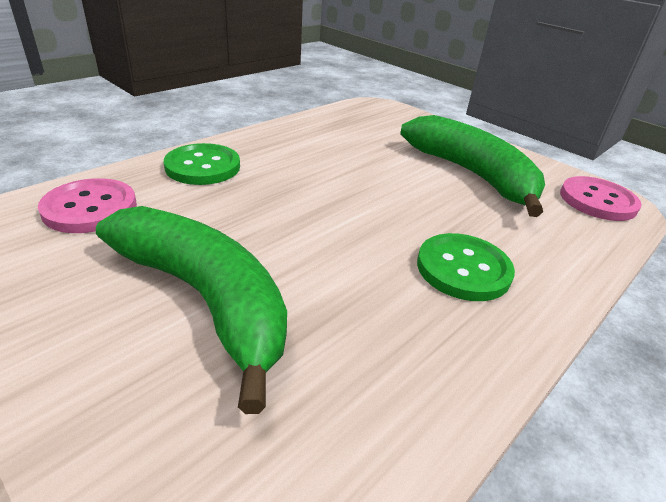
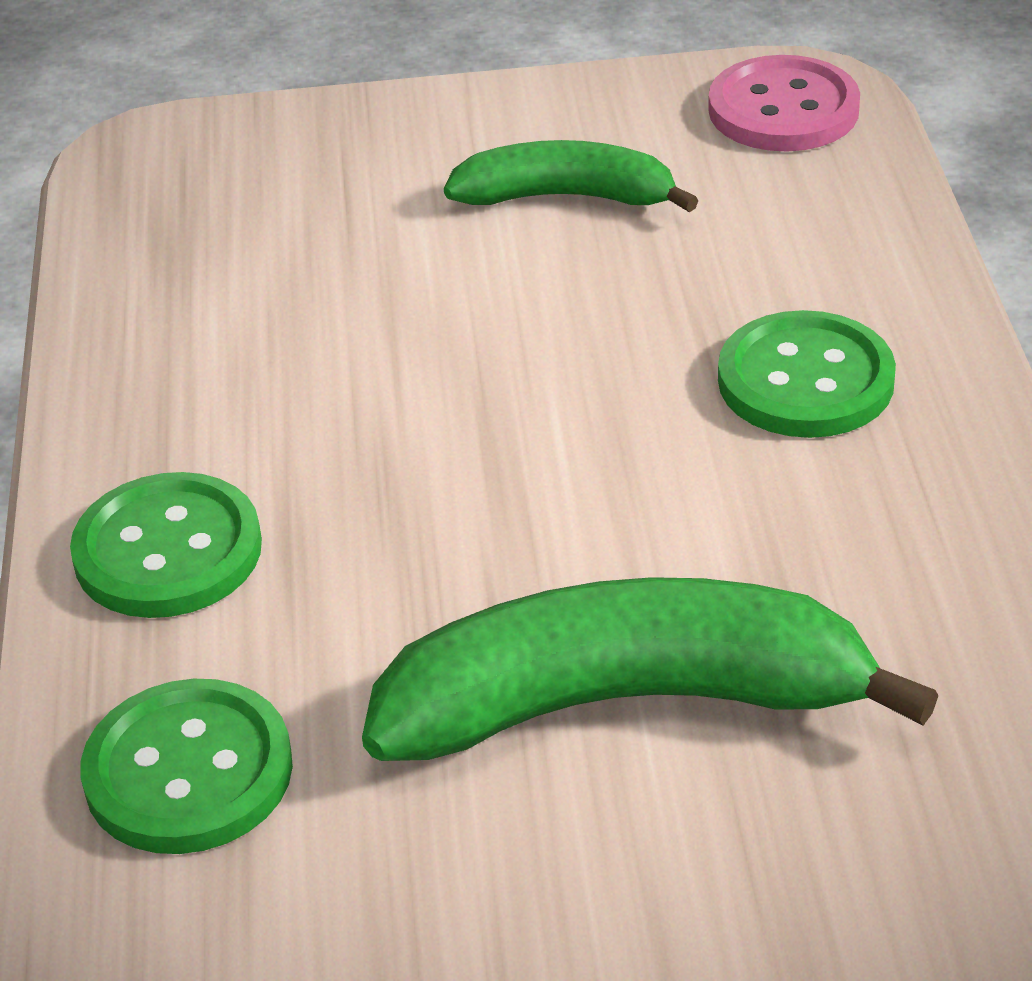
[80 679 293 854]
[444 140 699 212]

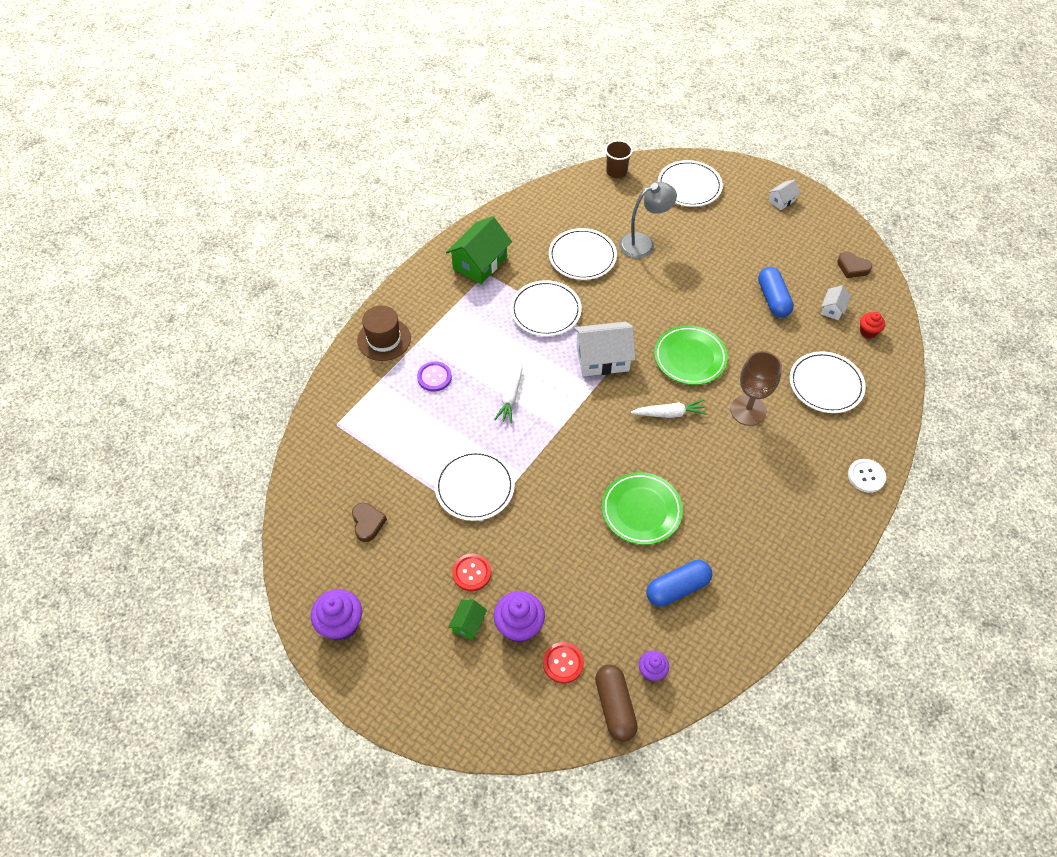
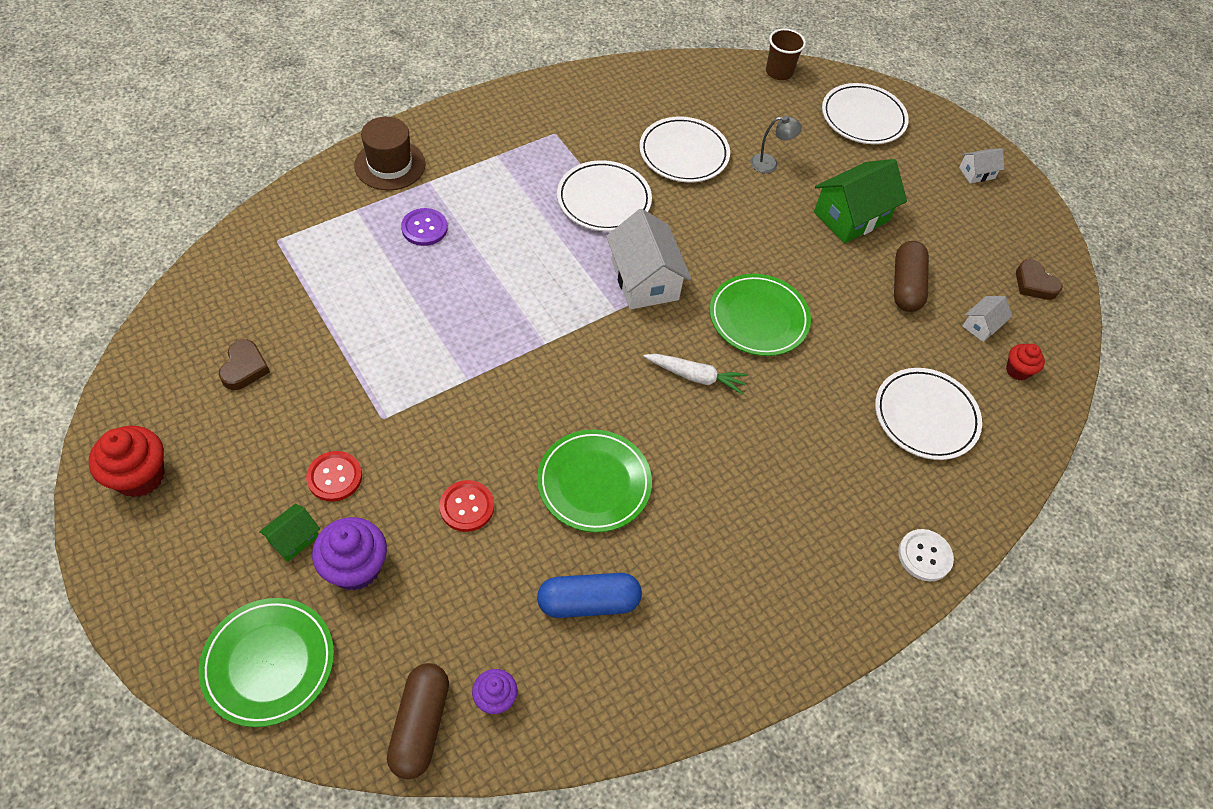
[89 426 165 497]
[199 598 334 727]
[439 480 494 532]
[606 209 692 309]
[750 116 802 173]
[814 159 907 243]
[894 241 929 312]
[435 450 515 521] (first image)
[494 361 523 423] (first image)
[731 351 782 426] (first image)

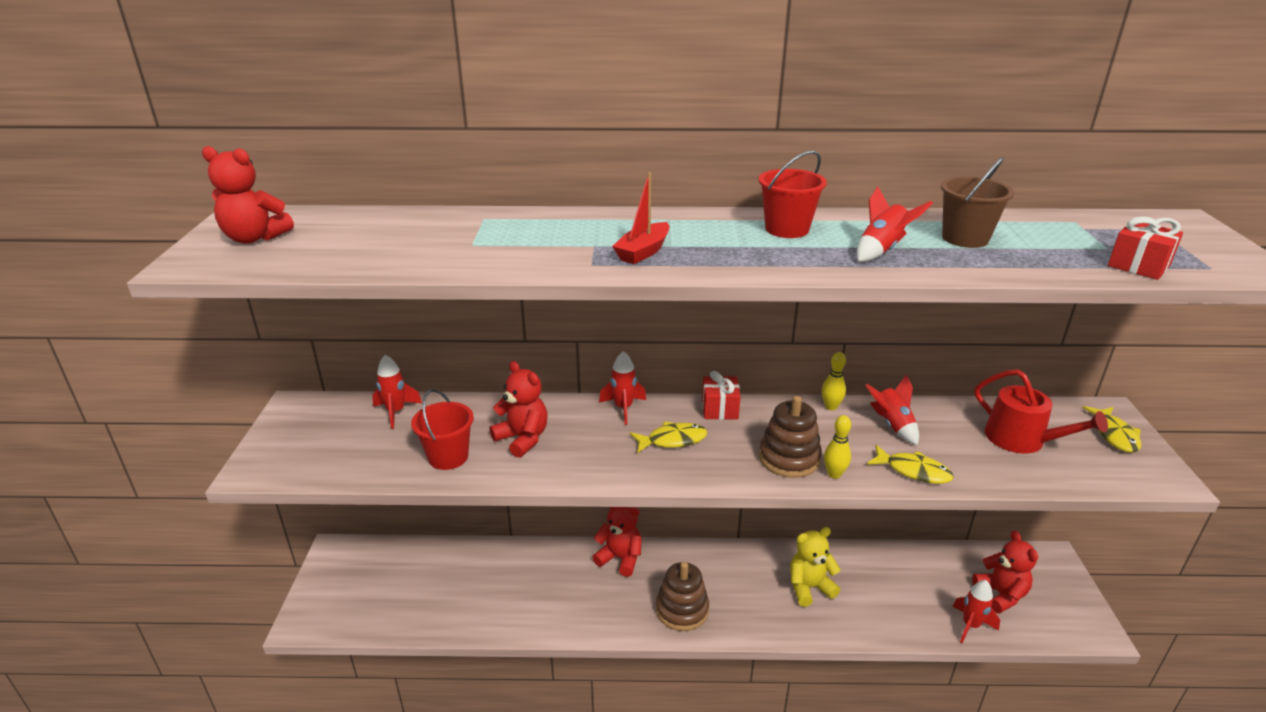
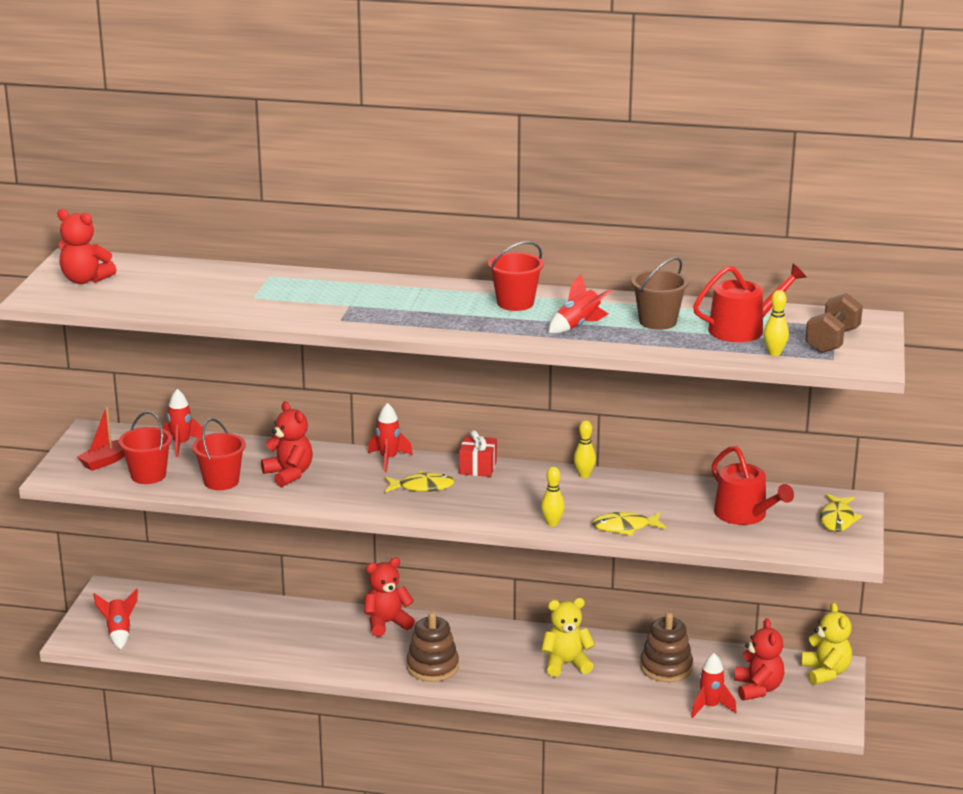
[77 406 125 471]
[93 589 138 650]
[119 411 172 484]
[364 558 415 637]
[592 512 666 536]
[640 612 693 682]
[693 264 806 342]
[763 290 789 356]
[801 602 852 685]
[805 293 863 353]

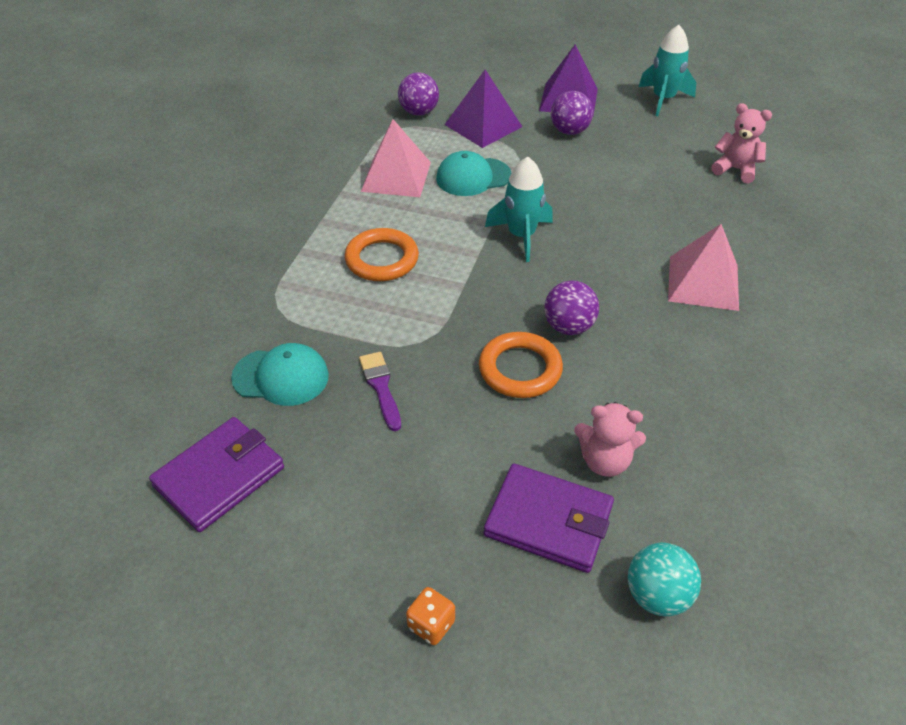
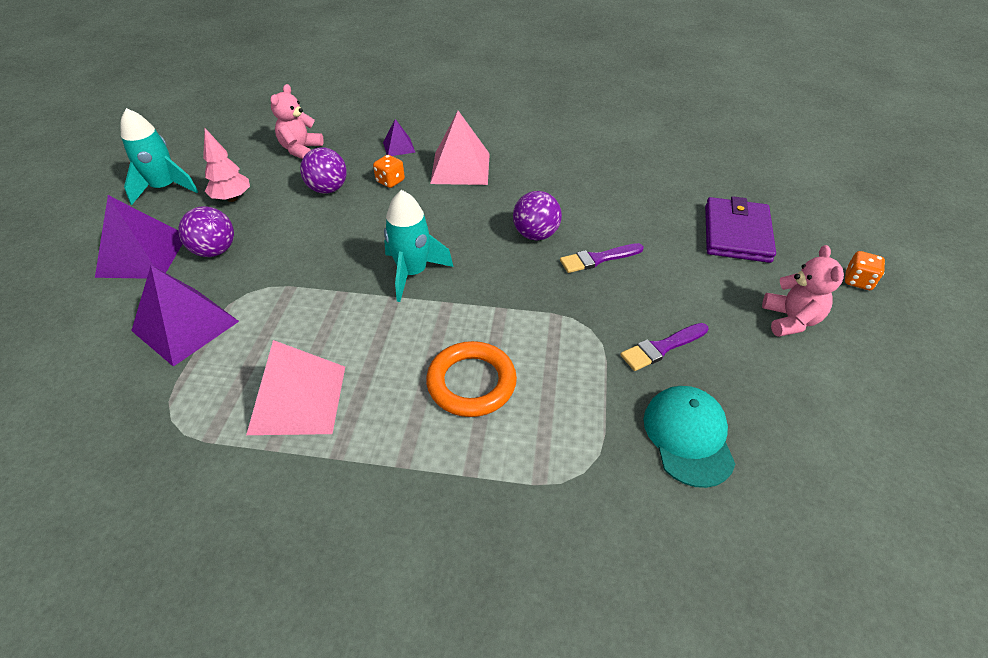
[203 128 250 202]
[300 147 347 194]
[373 155 405 188]
[383 119 415 156]
[560 243 644 273]
[762 245 844 337]
[149 417 284 532] (first image)
[436 151 511 196] (first image)
[628 543 701 616] (first image)

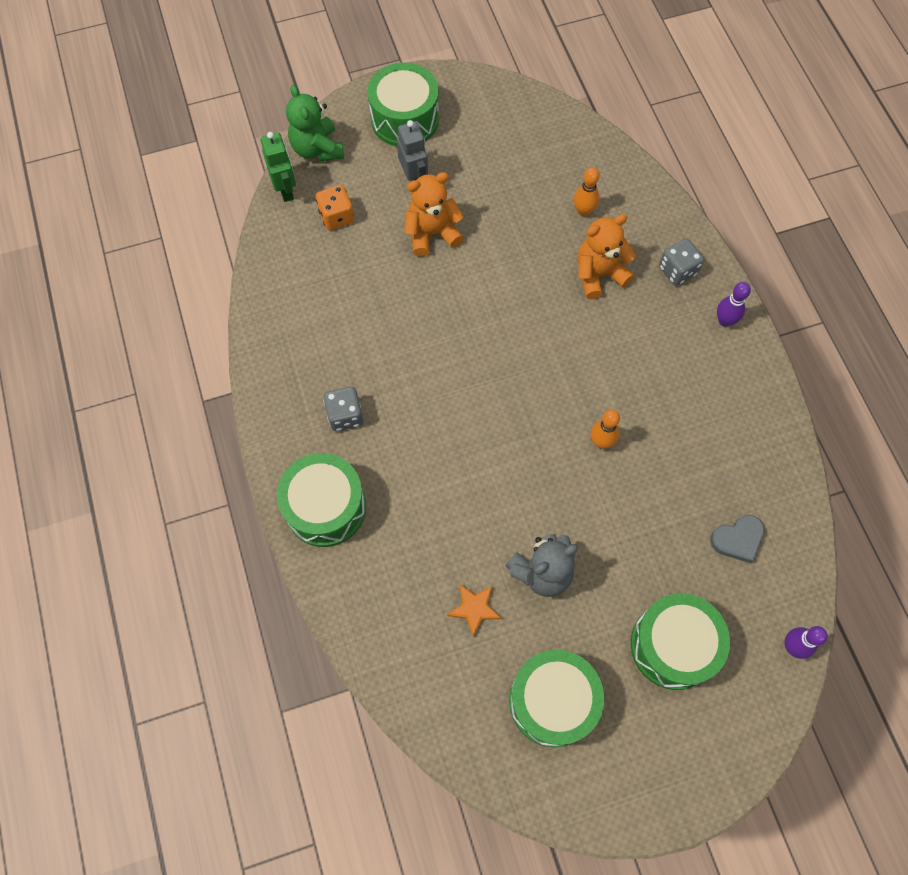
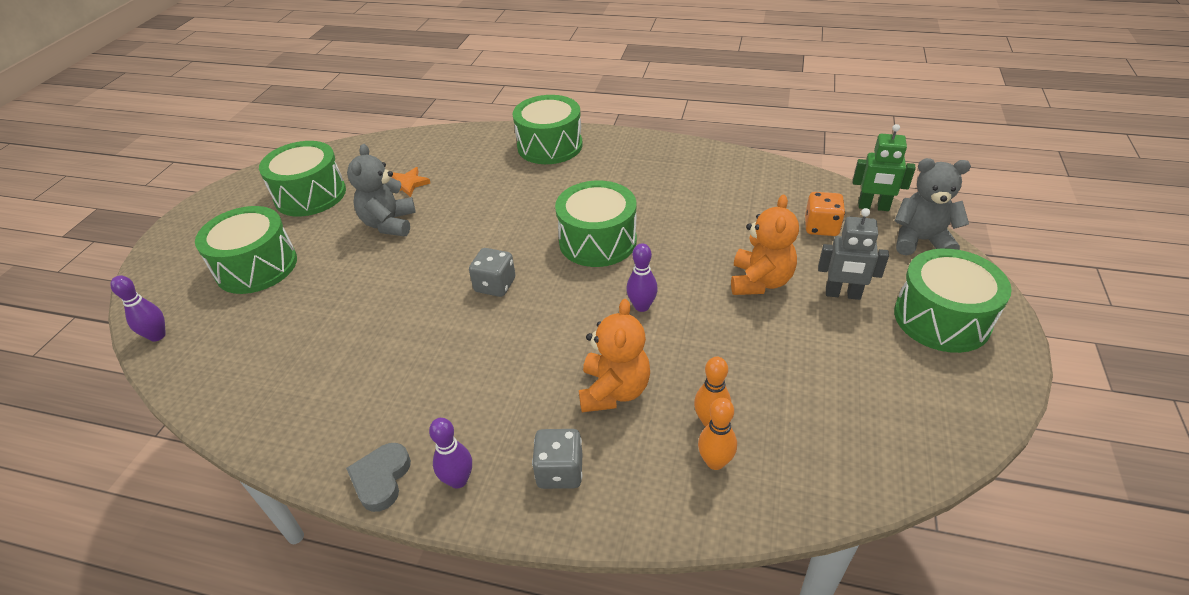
[346 443 411 512]
[469 248 516 297]
[555 181 637 267]
[626 243 658 312]
[698 398 737 470]
[895 158 971 256]

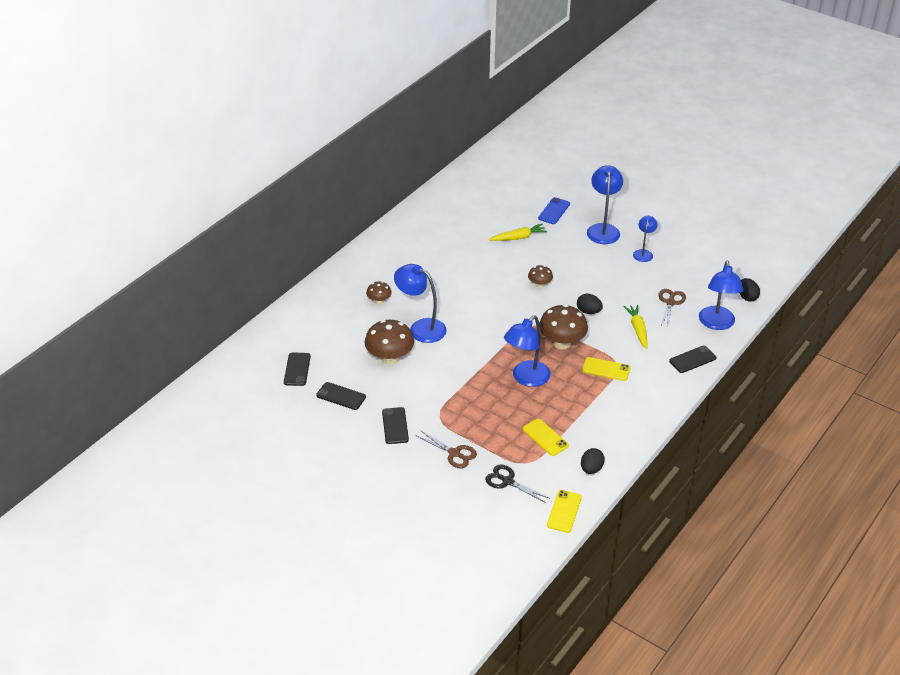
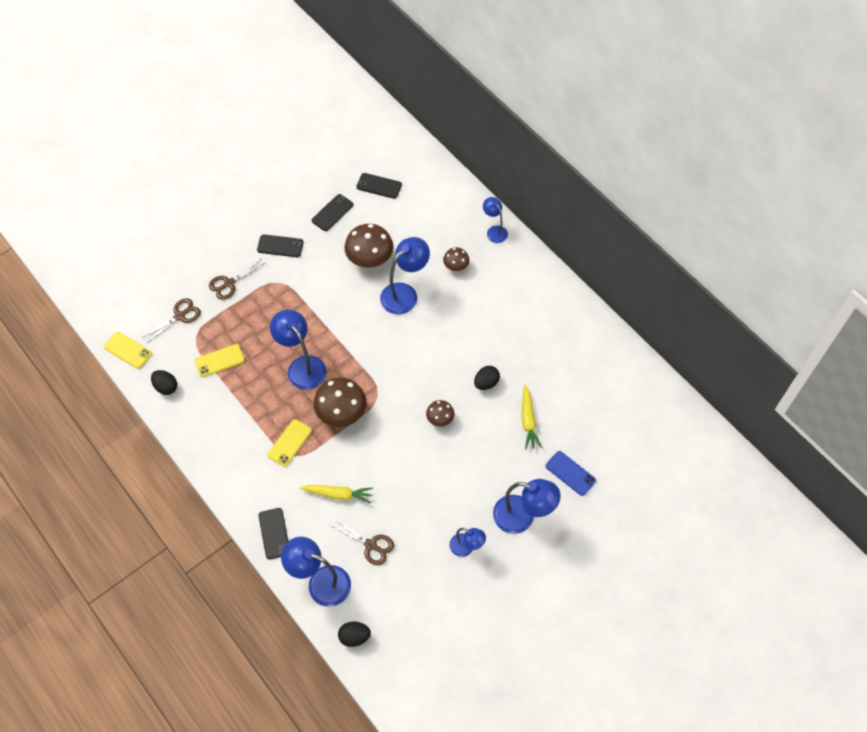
[142 298 201 343]
[474 366 500 390]
[483 197 508 243]

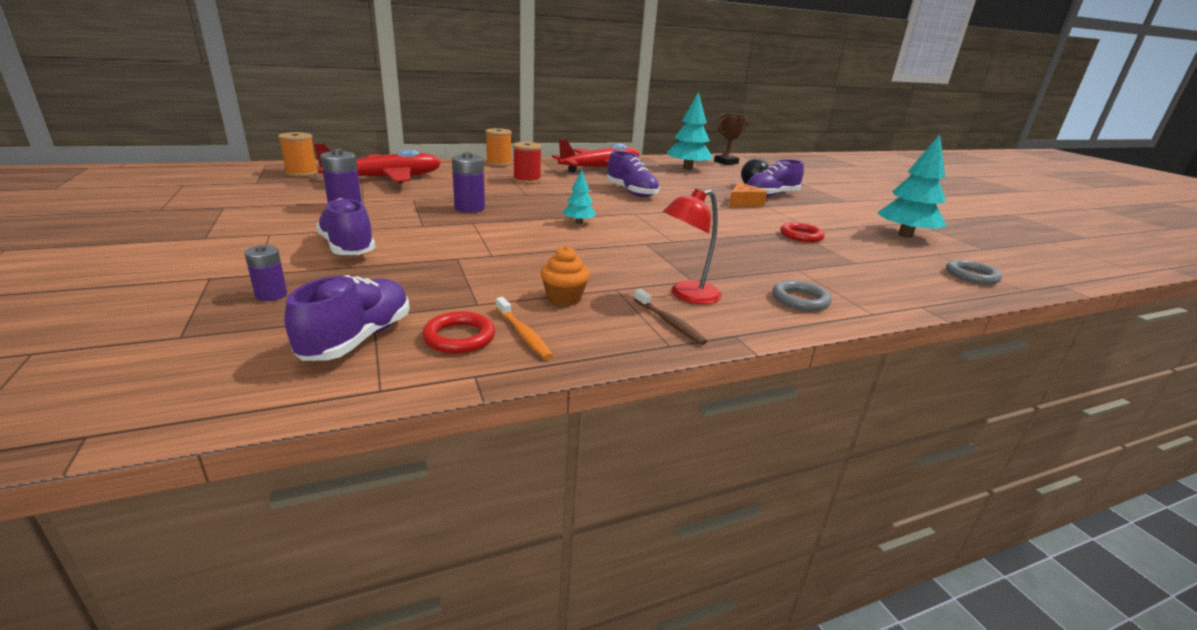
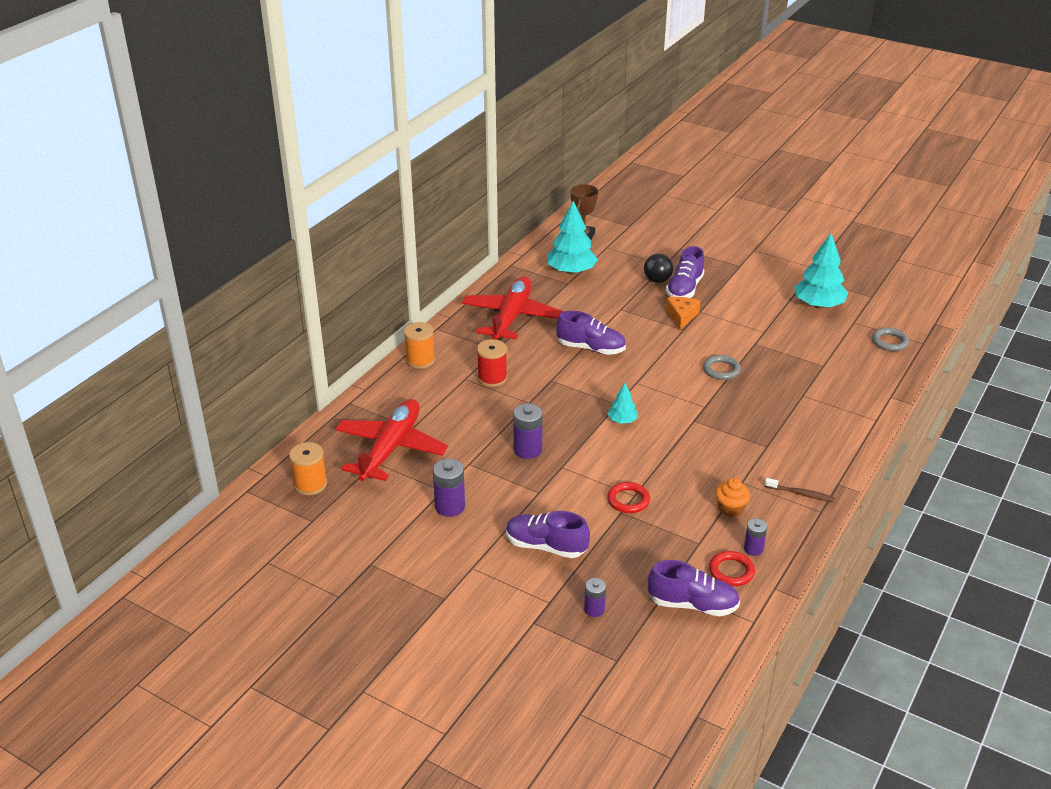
[607 482 650 513]
[648 560 740 616]
[703 355 741 380]
[744 518 767 556]
[663 189 722 304] (first image)

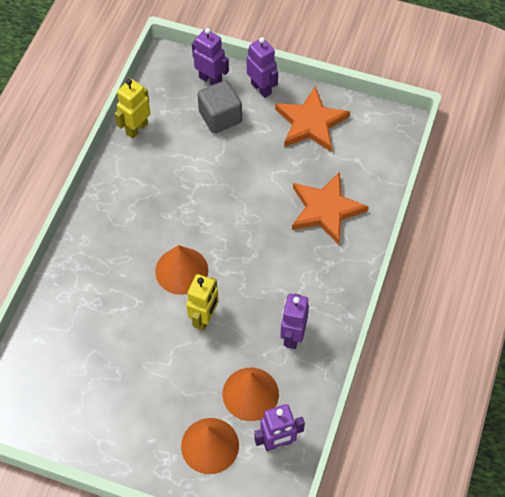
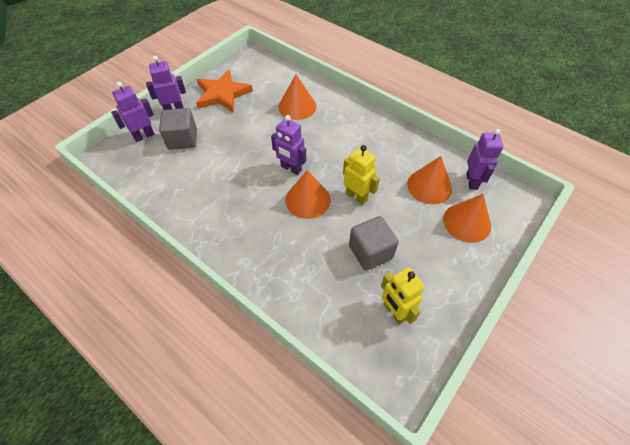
[271 115 306 175]
[278 75 316 120]
[349 216 399 270]
[381 267 425 325]

